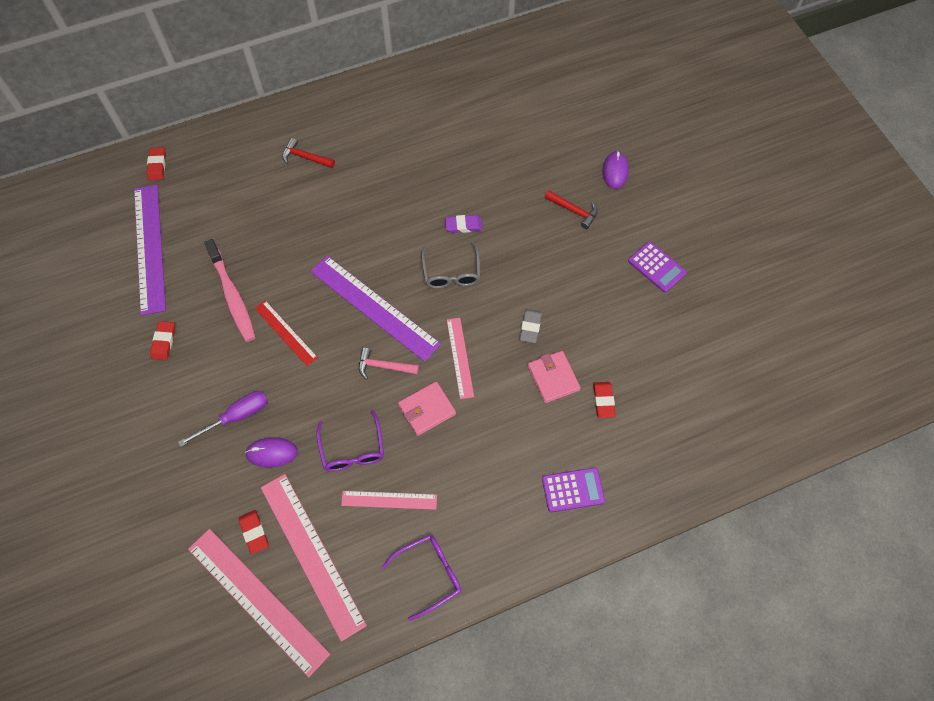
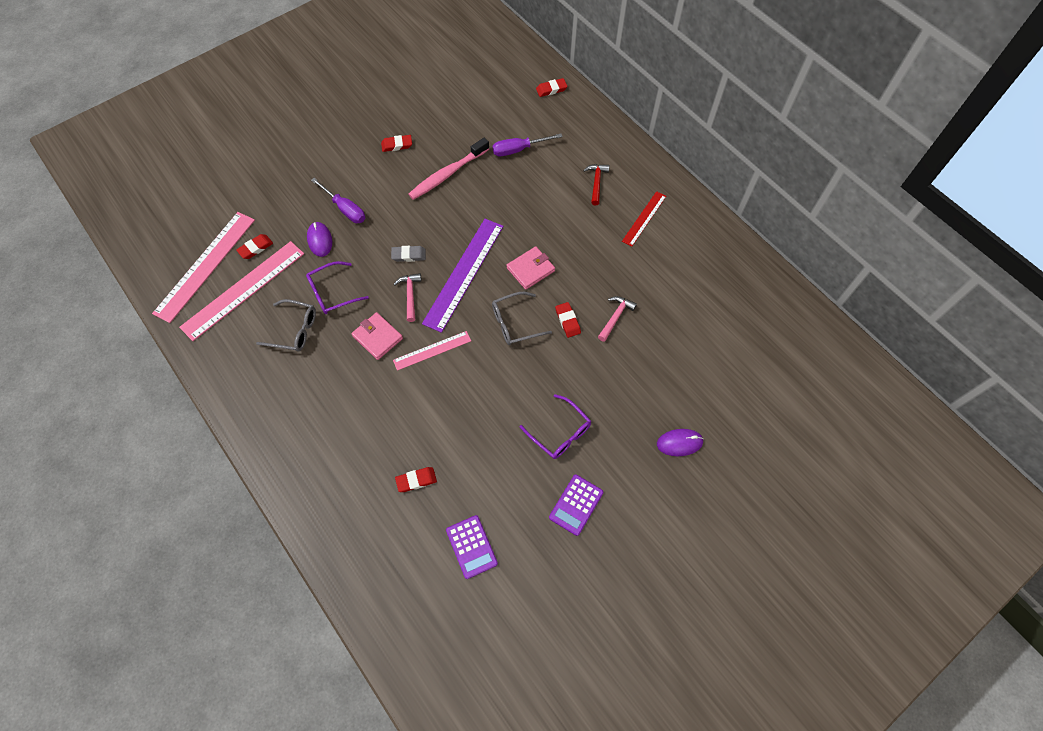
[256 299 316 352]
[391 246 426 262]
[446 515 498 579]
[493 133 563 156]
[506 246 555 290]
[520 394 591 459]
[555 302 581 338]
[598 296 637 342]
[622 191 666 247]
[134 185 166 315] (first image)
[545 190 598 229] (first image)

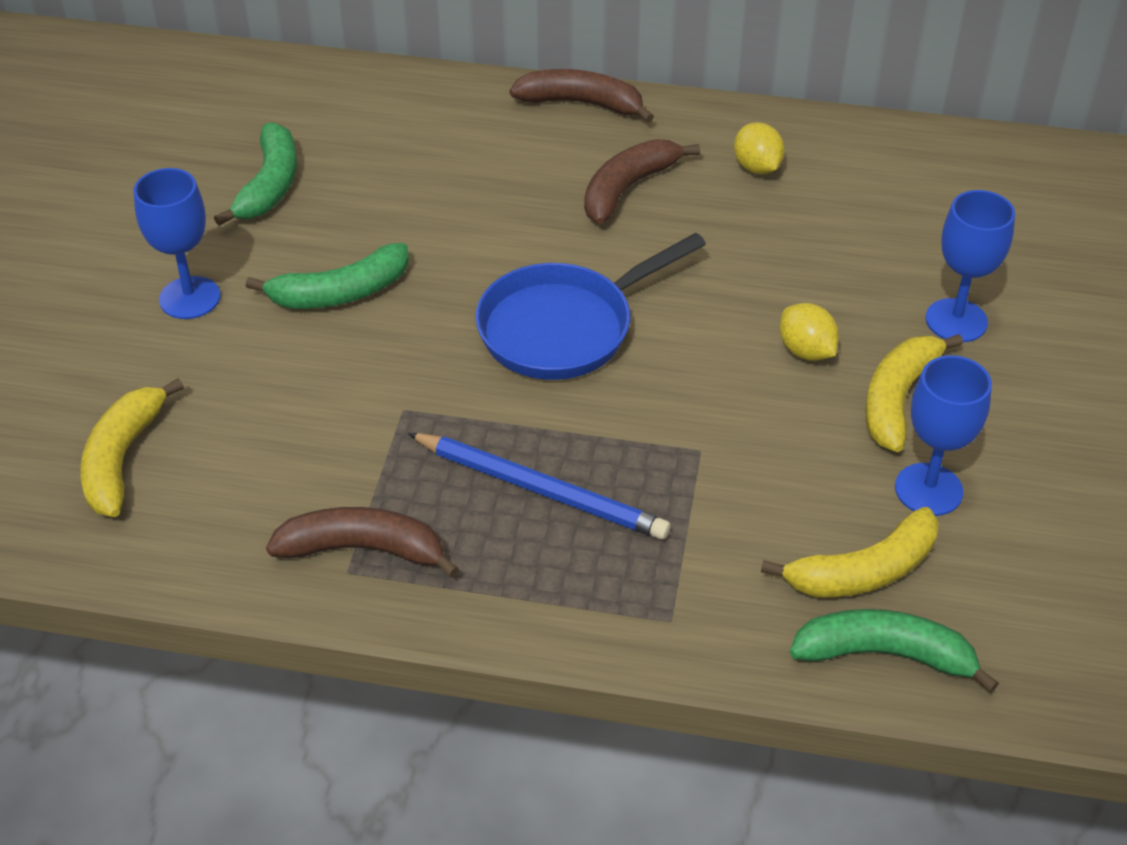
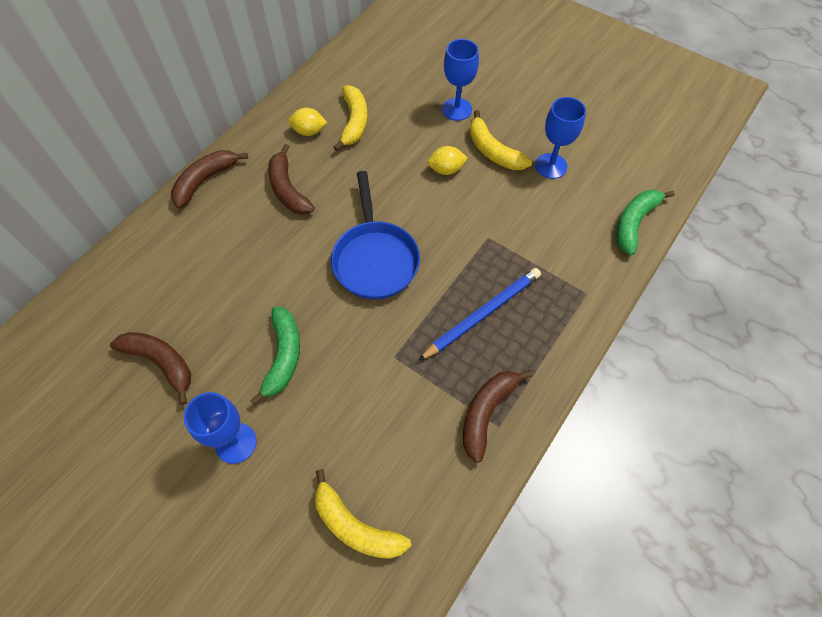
[110 332 191 405]
[333 85 368 151]

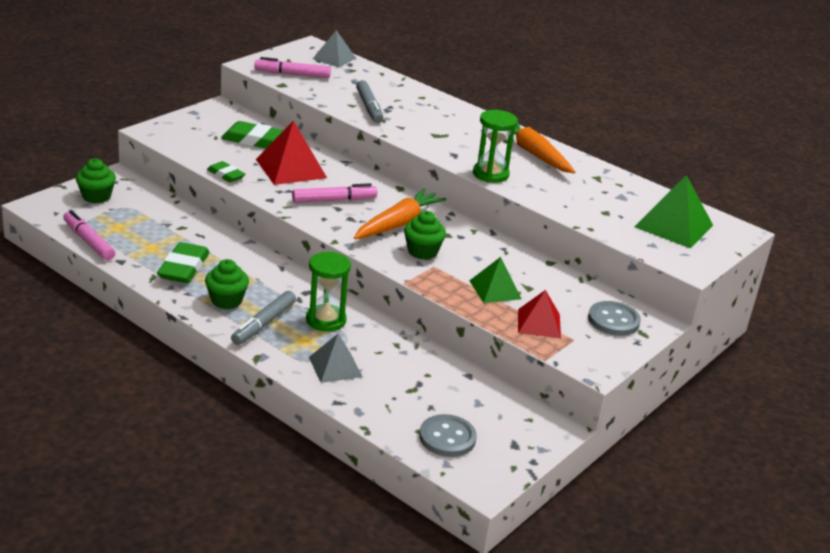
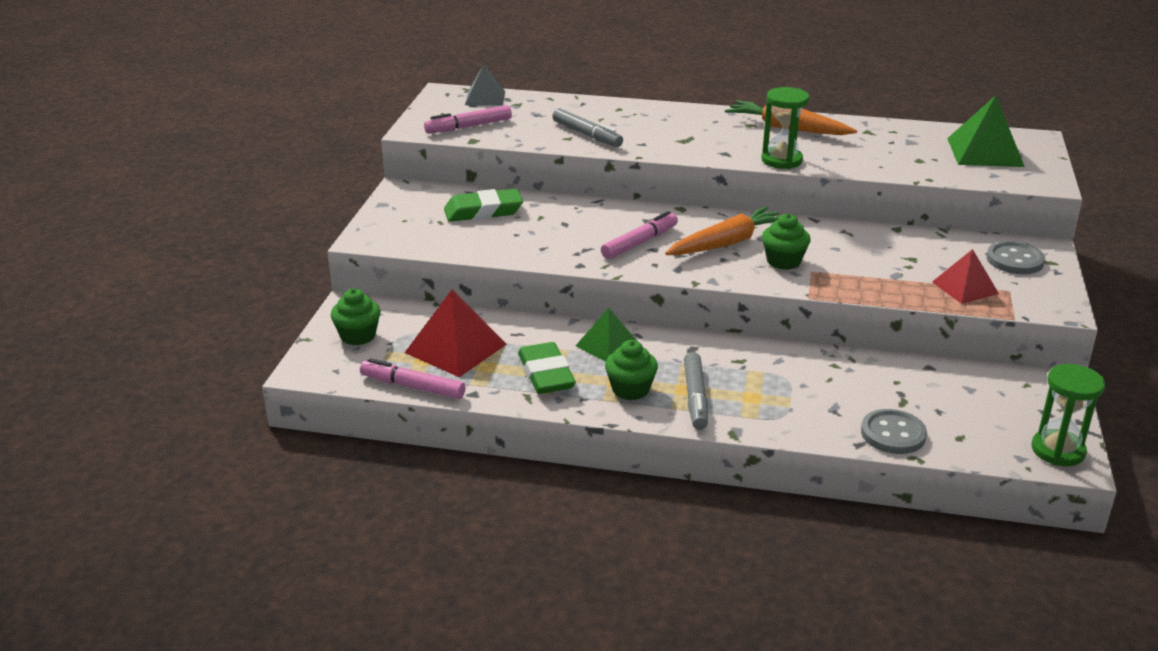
[404 289 507 377]
[576 308 637 362]
[665 206 779 255]
[861 409 927 454]
[1032 364 1105 466]
[207 161 245 182] (first image)
[309 334 362 383] (first image)

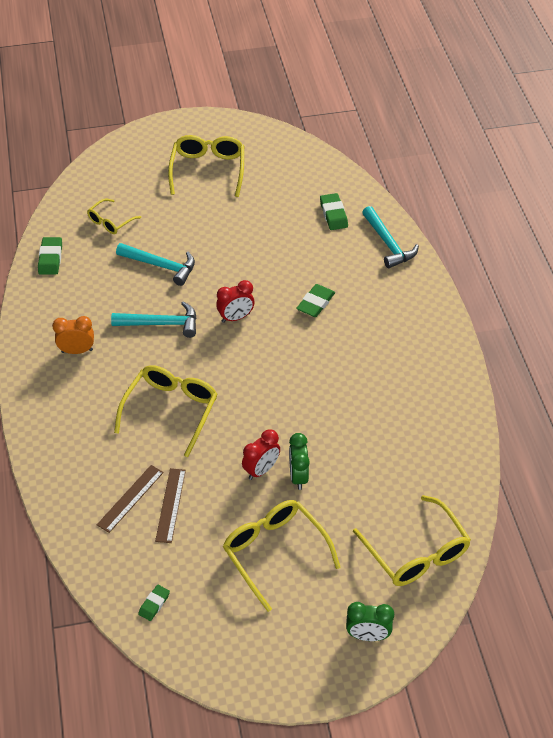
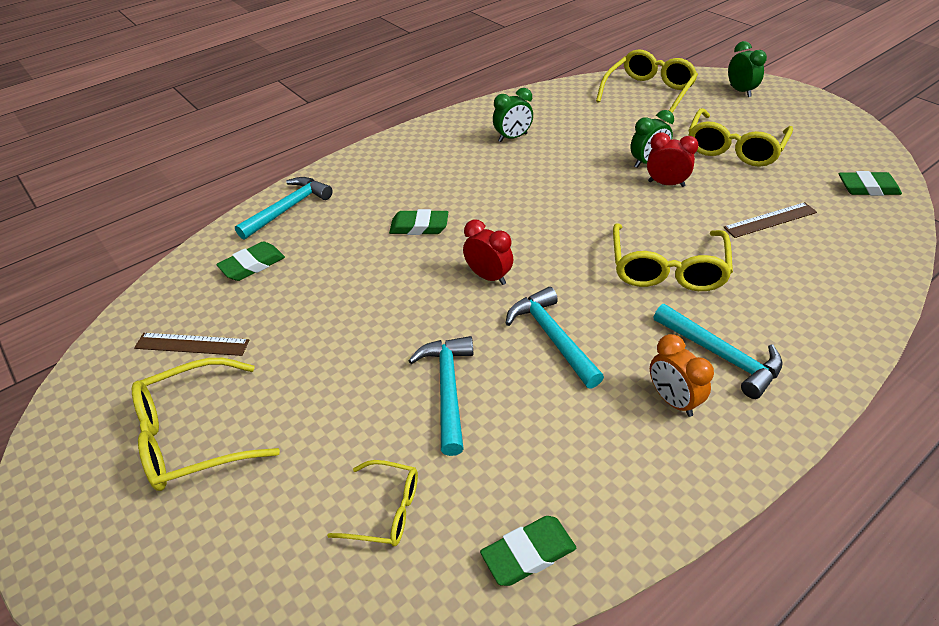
[134 333 249 356]
[493 88 533 142]
[613 223 733 291]
[654 304 783 399]
[839 171 902 196]

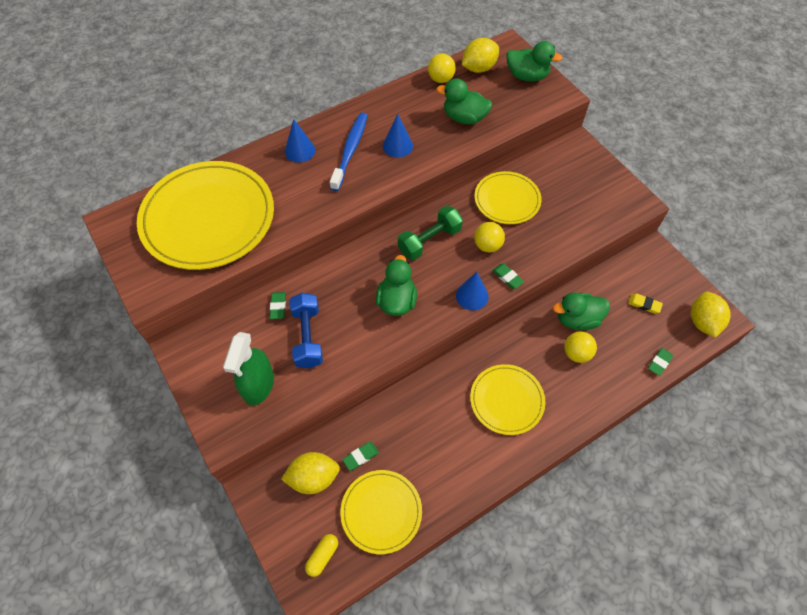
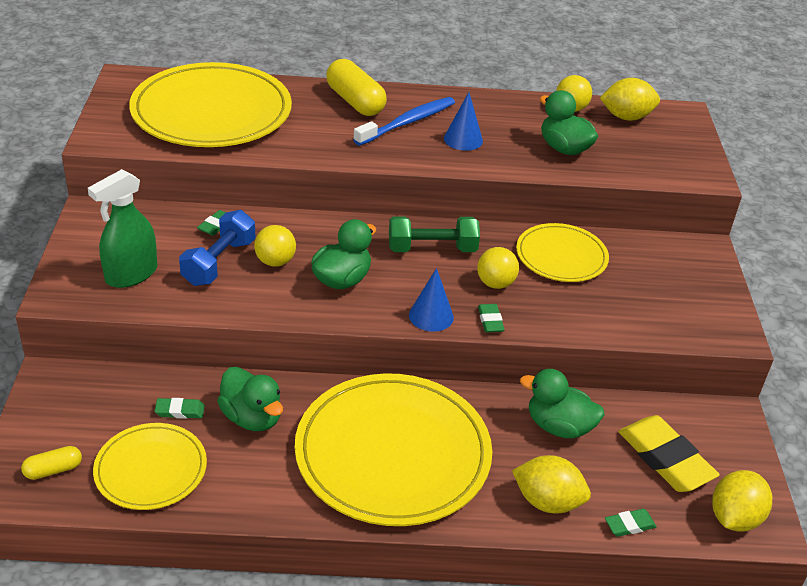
[217 367 283 431]
[254 225 296 267]
[295 373 492 526]
[326 59 387 116]
[512 455 591 513]
[618 415 720 492]

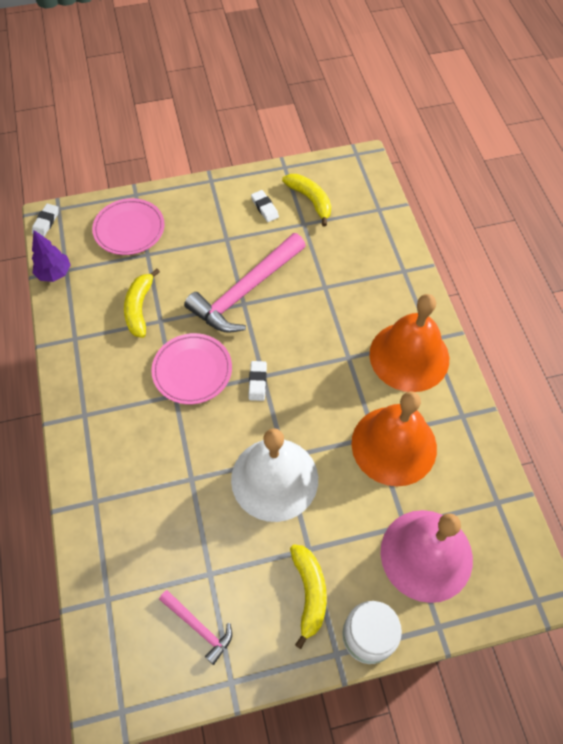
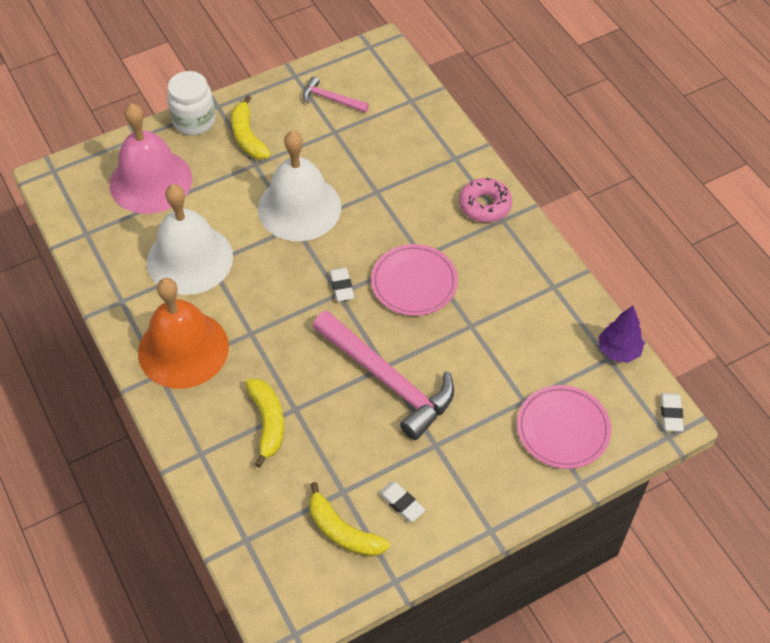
[147 184 233 295]
[245 379 284 468]
[313 310 454 440]
[459 178 512 222]

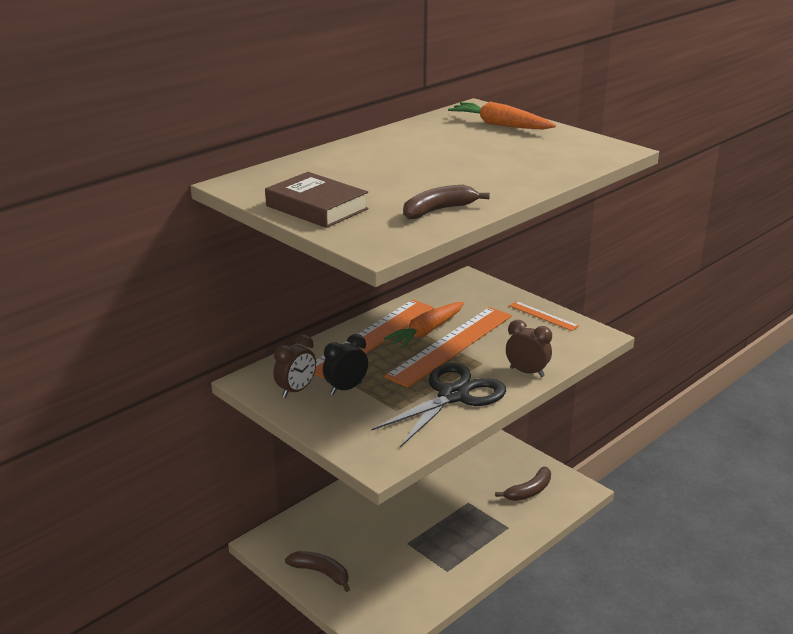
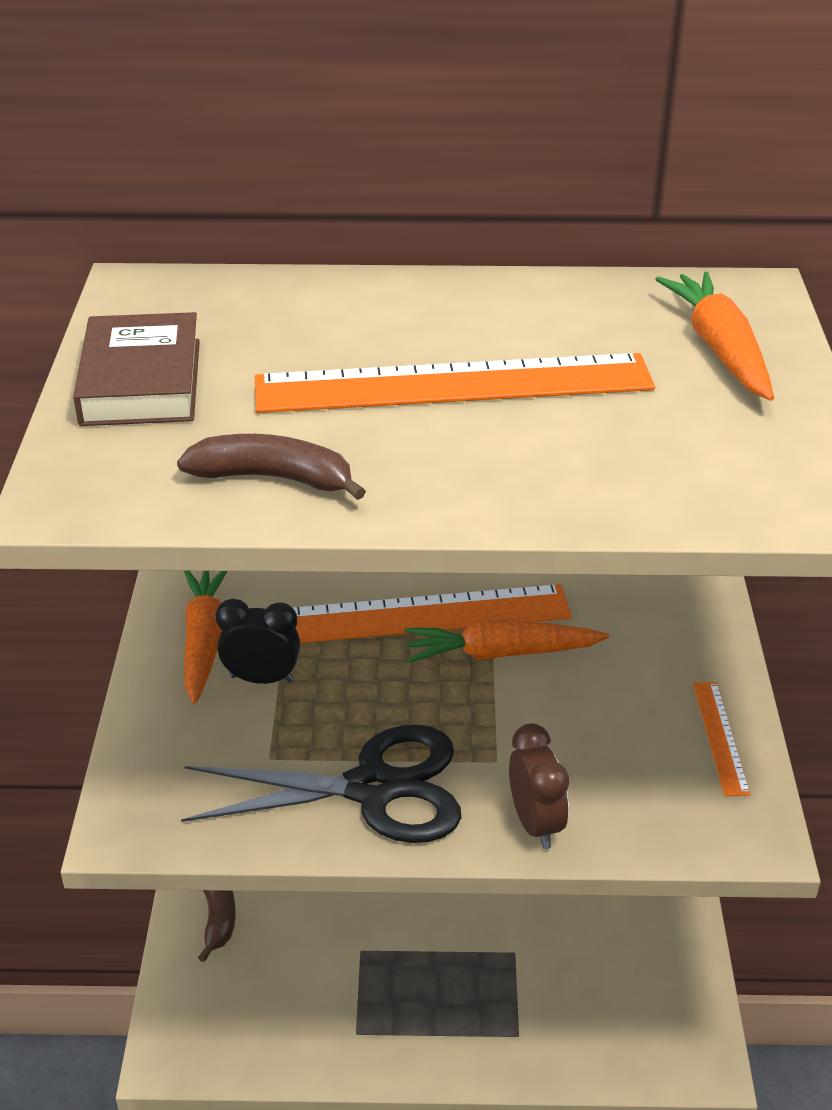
[184 571 227 704]
[255 353 655 413]
[495 467 551 501] (first image)

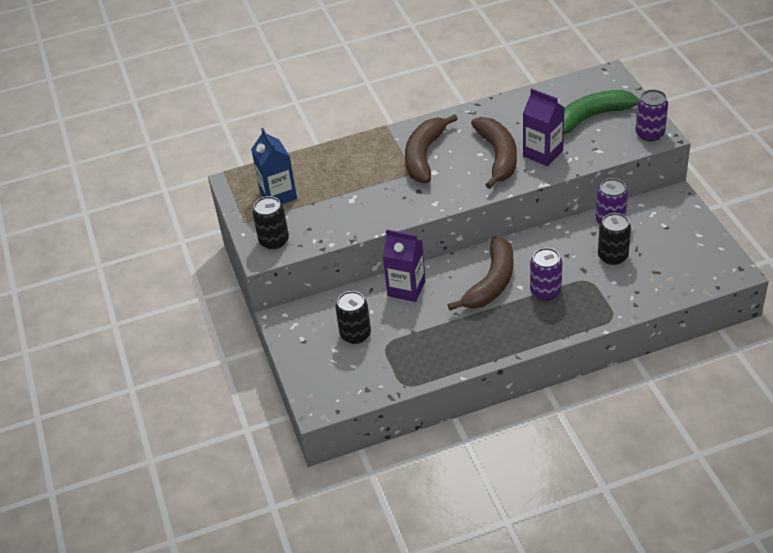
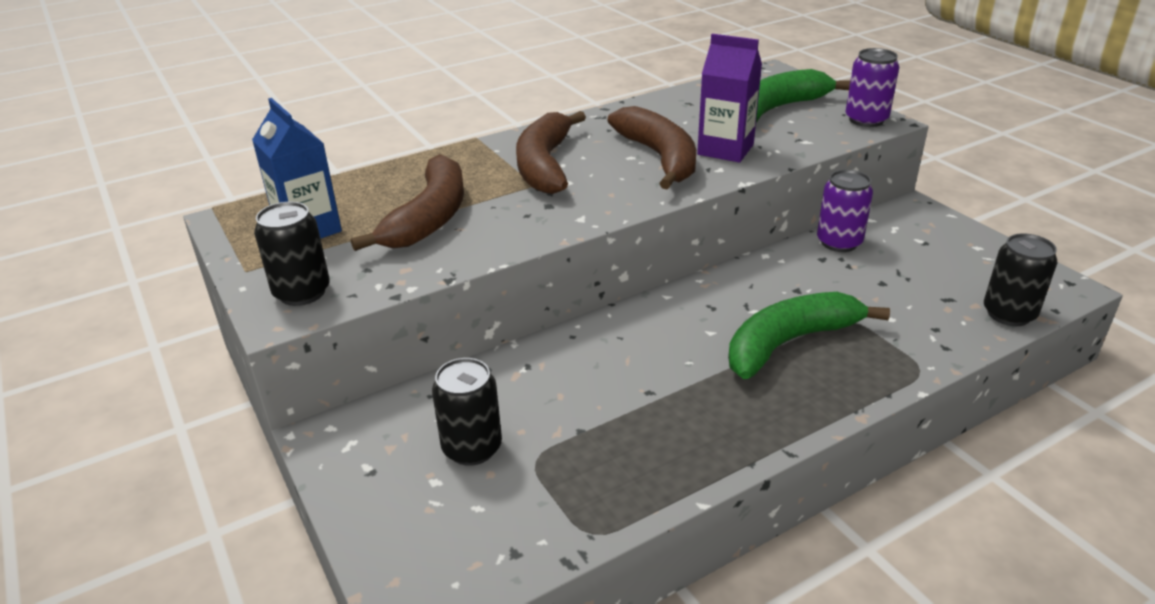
[351 154 464 251]
[728 292 890 379]
[984 233 1057 326]
[383 229 425 302] (first image)

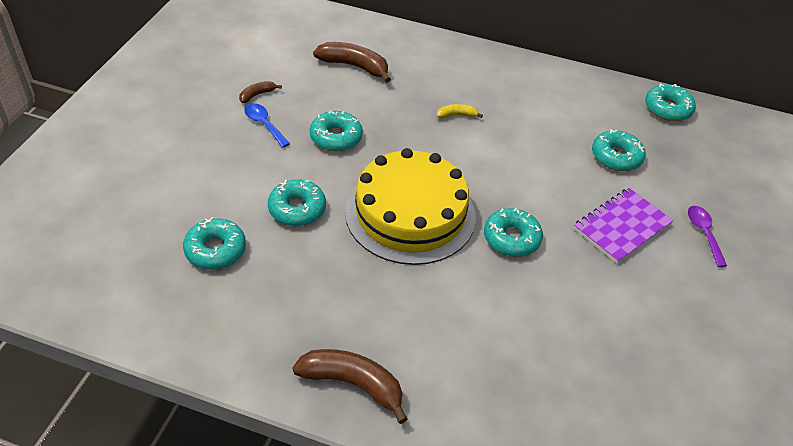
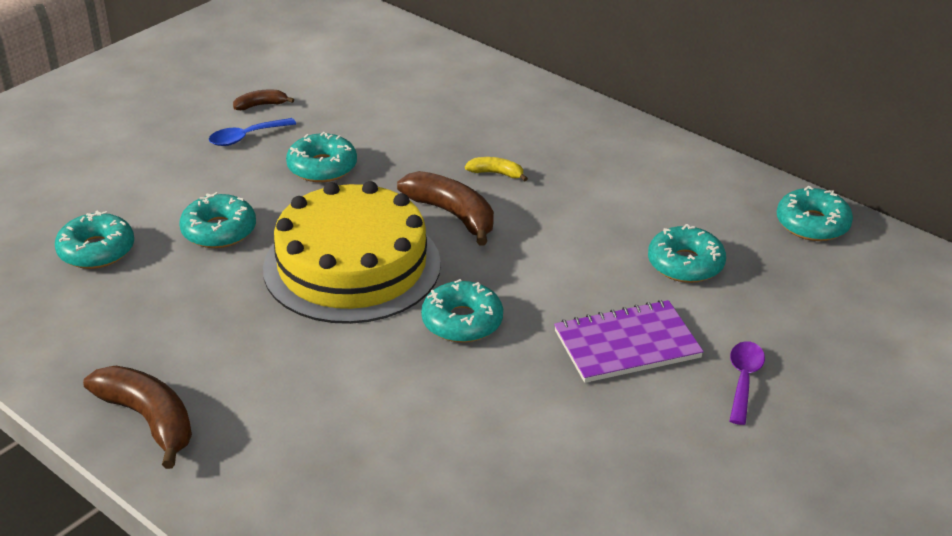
[209 118 296 146]
[397 171 494 246]

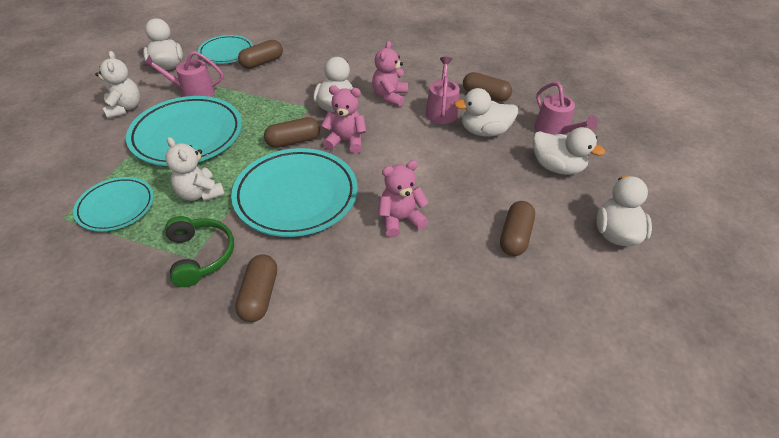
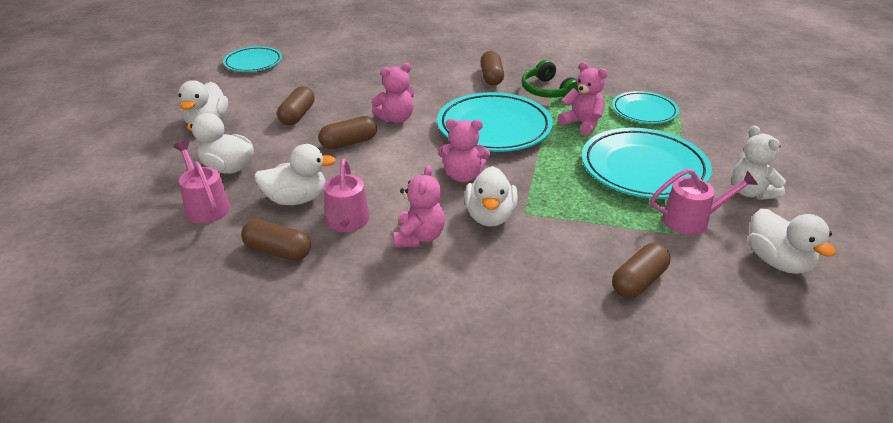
[223 46 282 72]
[318 116 377 149]
[558 62 608 135]

